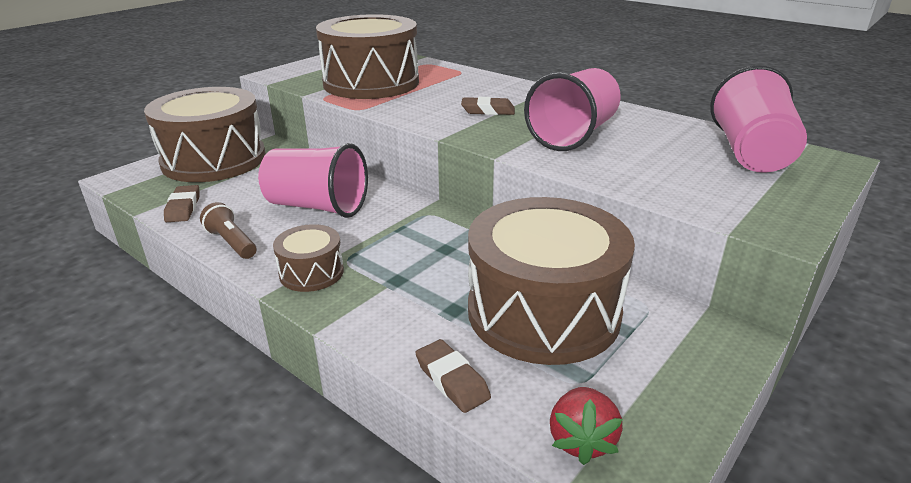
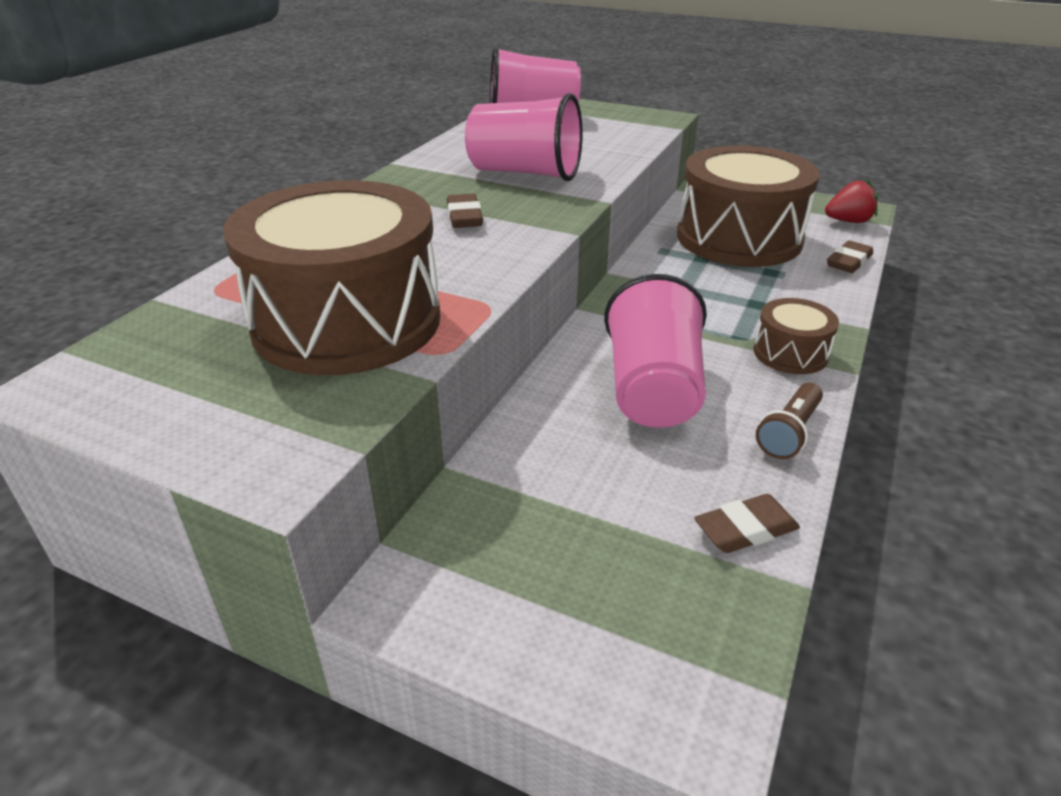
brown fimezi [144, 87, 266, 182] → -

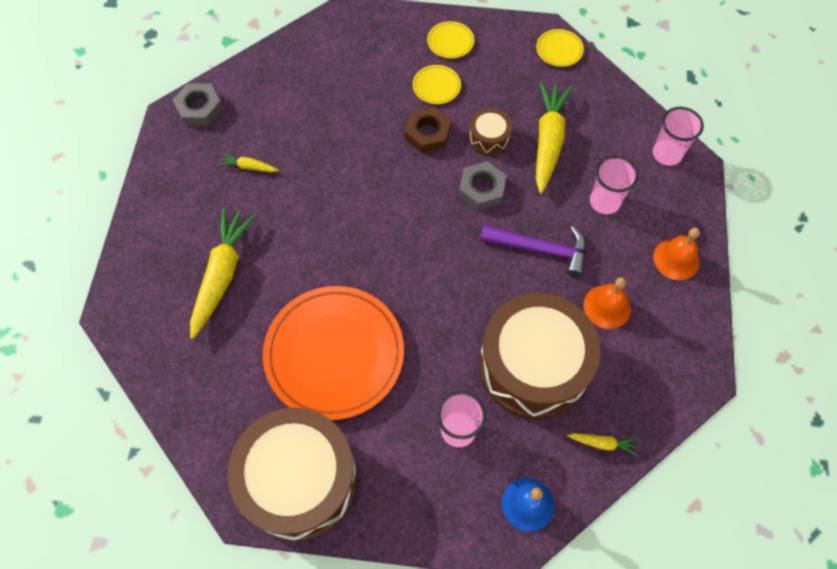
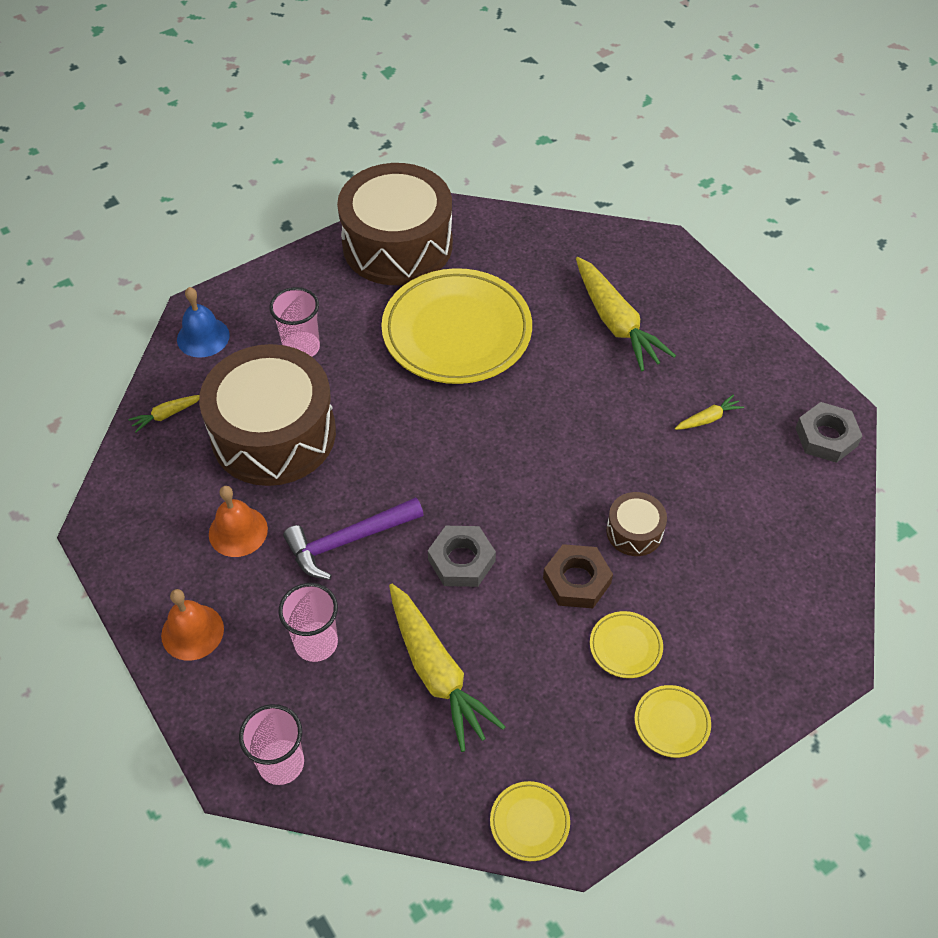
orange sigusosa [263, 286, 404, 420] → yellow sigusosa [381, 268, 532, 384]
brown fimezi [469, 108, 512, 155] → brown fimezi [606, 492, 667, 556], shifted

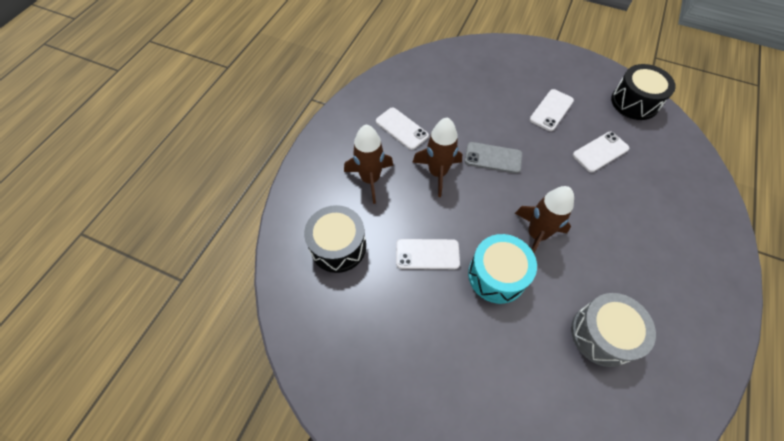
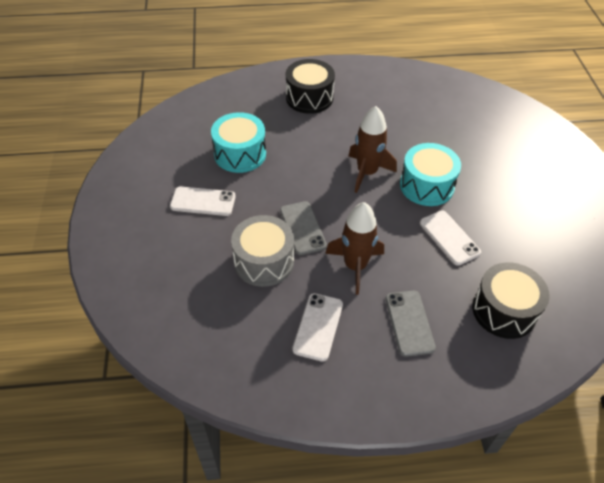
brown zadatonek [344, 124, 393, 204] → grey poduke [386, 291, 436, 357]
grey fimezi [571, 293, 656, 367] → grey fimezi [231, 215, 294, 287], shifted
white poduke [573, 132, 629, 172] → turquoise fimezi [211, 112, 266, 173]
black fimezi [611, 64, 676, 120] → black fimezi [286, 59, 335, 114], shifted

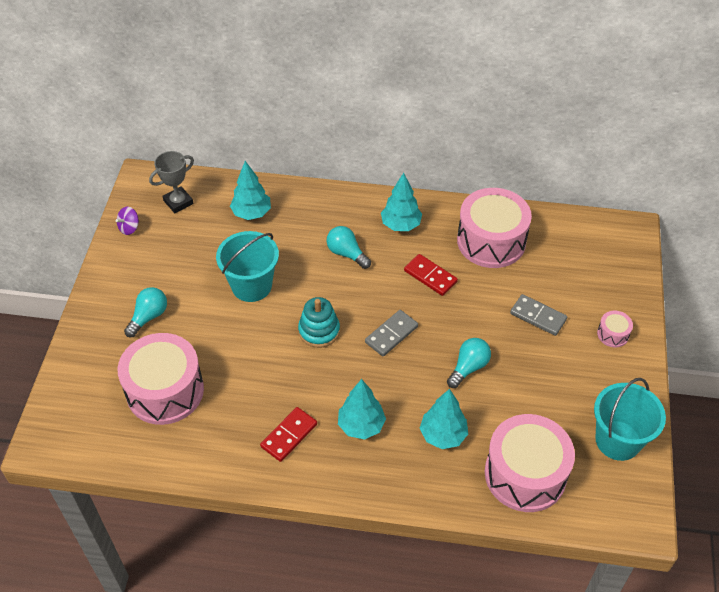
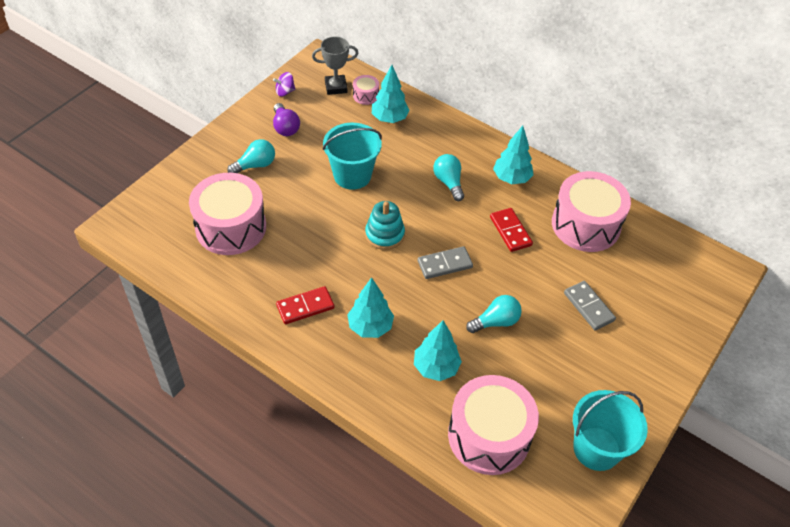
pink fimezi [597, 311, 633, 347] → pink fimezi [353, 75, 379, 105], shifted
- → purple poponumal [273, 103, 300, 136]

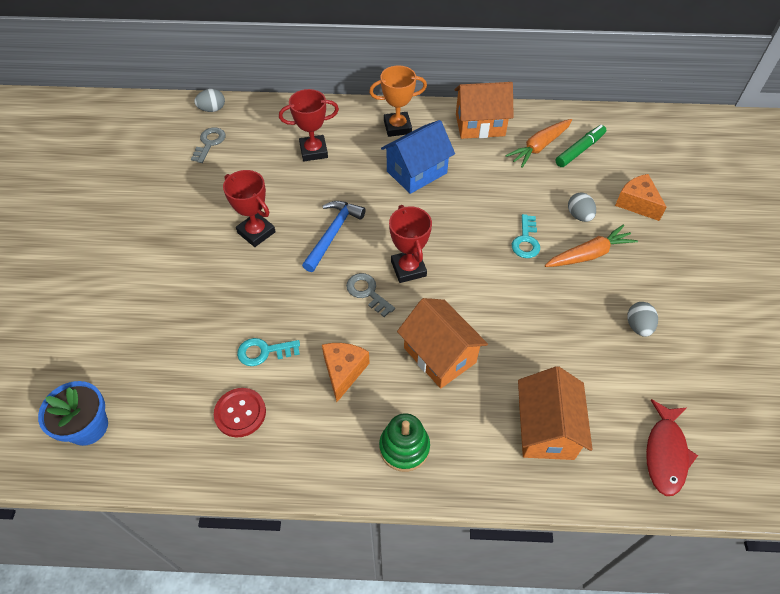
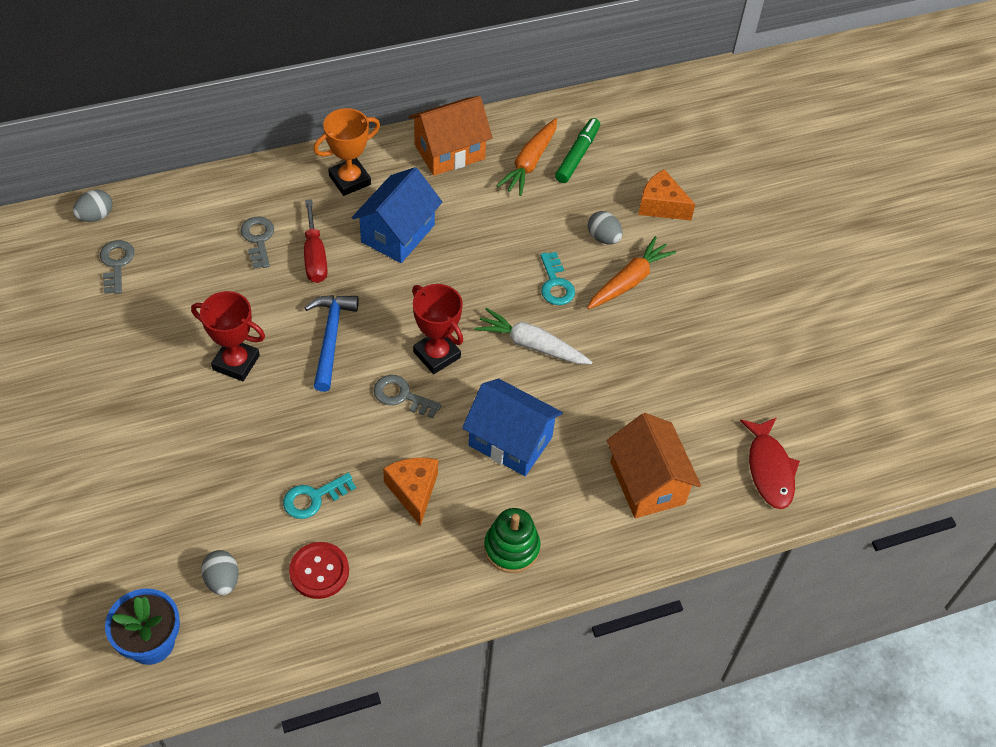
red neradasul [279, 89, 339, 161] → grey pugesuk [240, 217, 274, 269]
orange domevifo [397, 298, 488, 389] → blue domevifo [462, 378, 563, 476]
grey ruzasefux [627, 302, 658, 337] → grey ruzasefux [201, 550, 239, 595], shifted
- → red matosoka [304, 199, 328, 283]
- → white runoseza [474, 308, 592, 364]

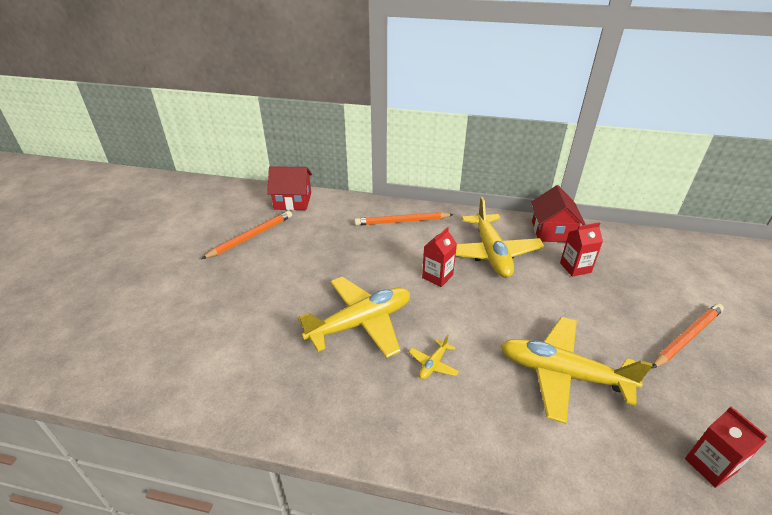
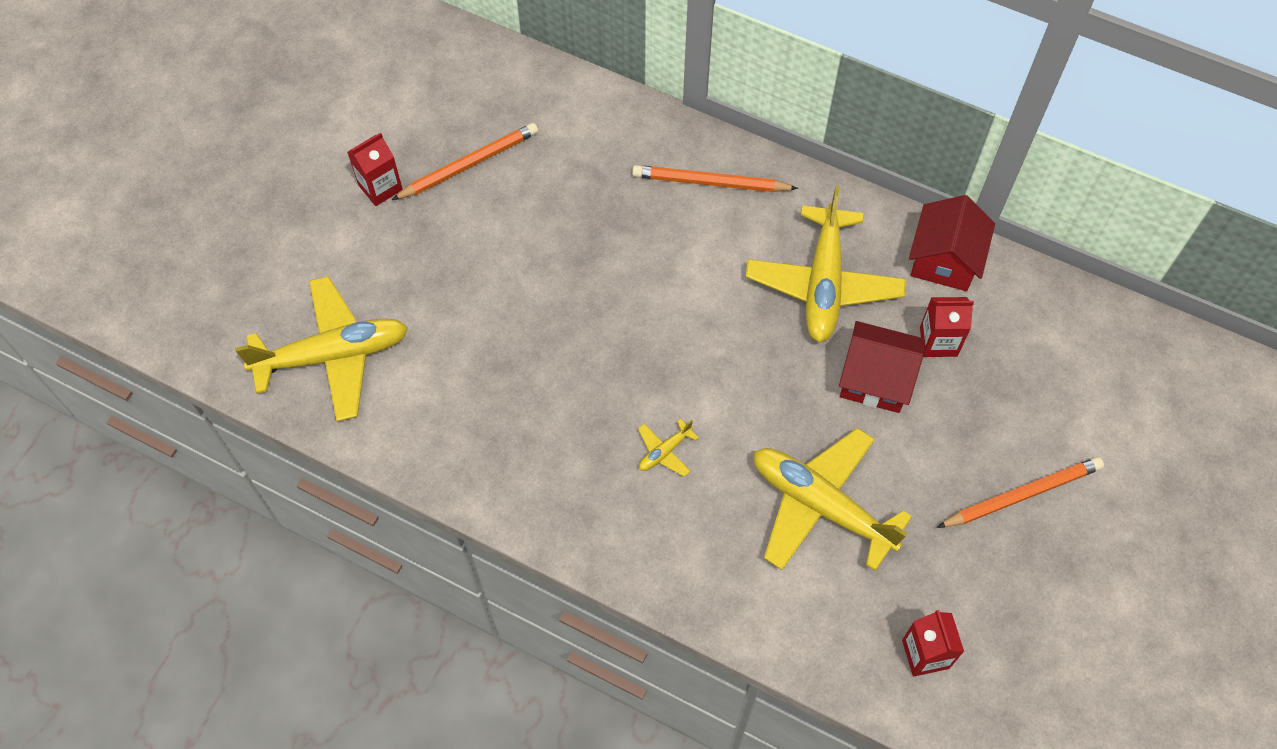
red domevifo [267, 166, 312, 210] → red domevifo [839, 321, 924, 413], shifted
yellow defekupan [298, 277, 410, 358] → yellow defekupan [235, 276, 408, 422], shifted
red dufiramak [422, 227, 457, 287] → red dufiramak [347, 133, 403, 206], shifted

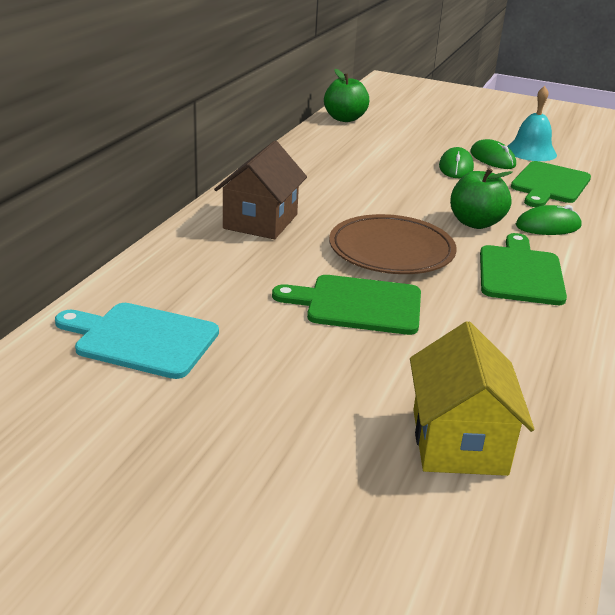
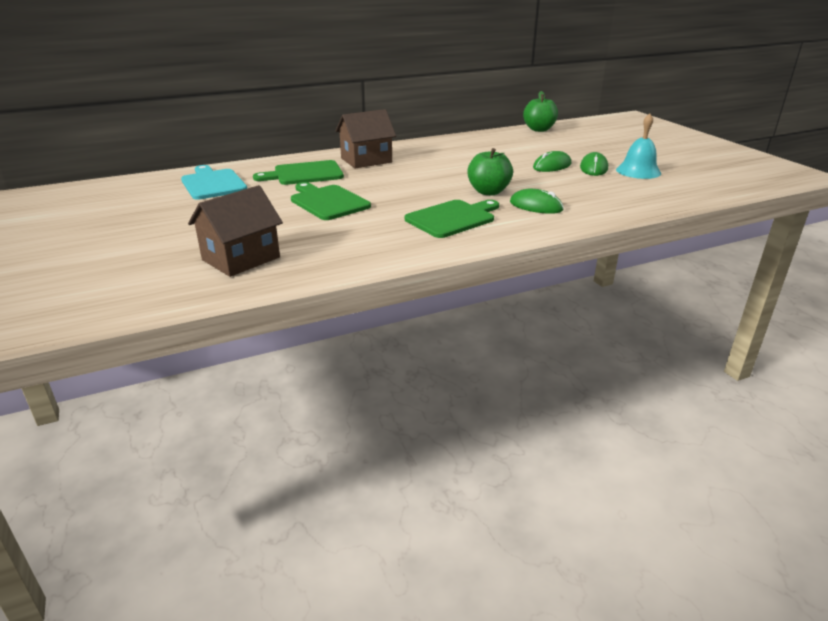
brown sigusosa [329, 214, 457, 274] → -
yellow domevifo [410, 321, 535, 476] → brown domevifo [188, 185, 283, 277]
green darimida [511, 161, 591, 207] → green darimida [253, 160, 344, 185], shifted

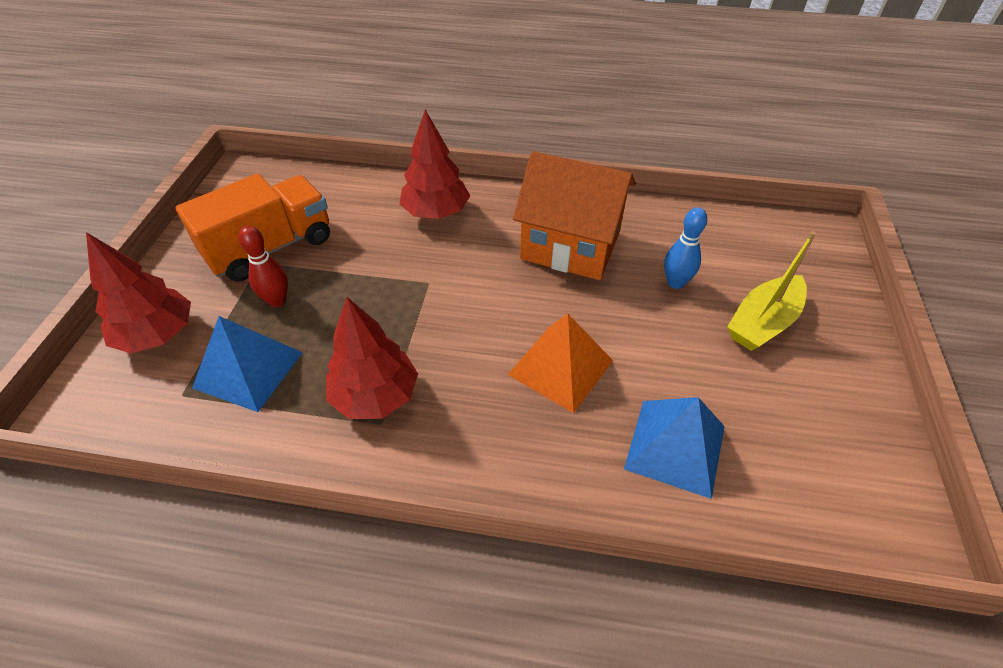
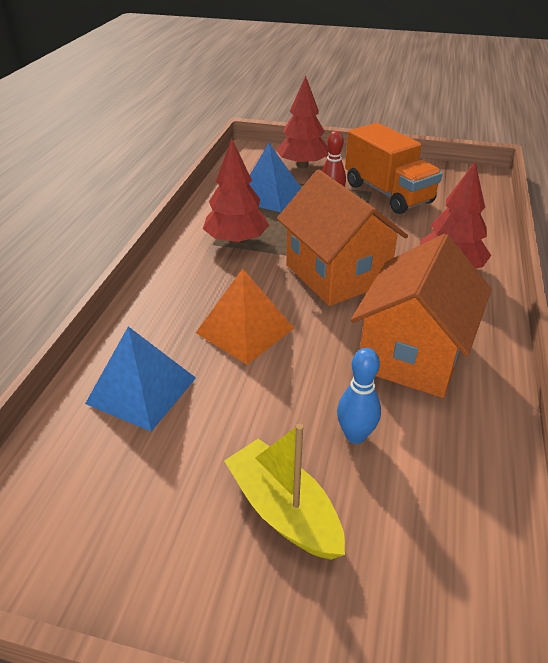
- → orange domevifo [277, 170, 408, 306]

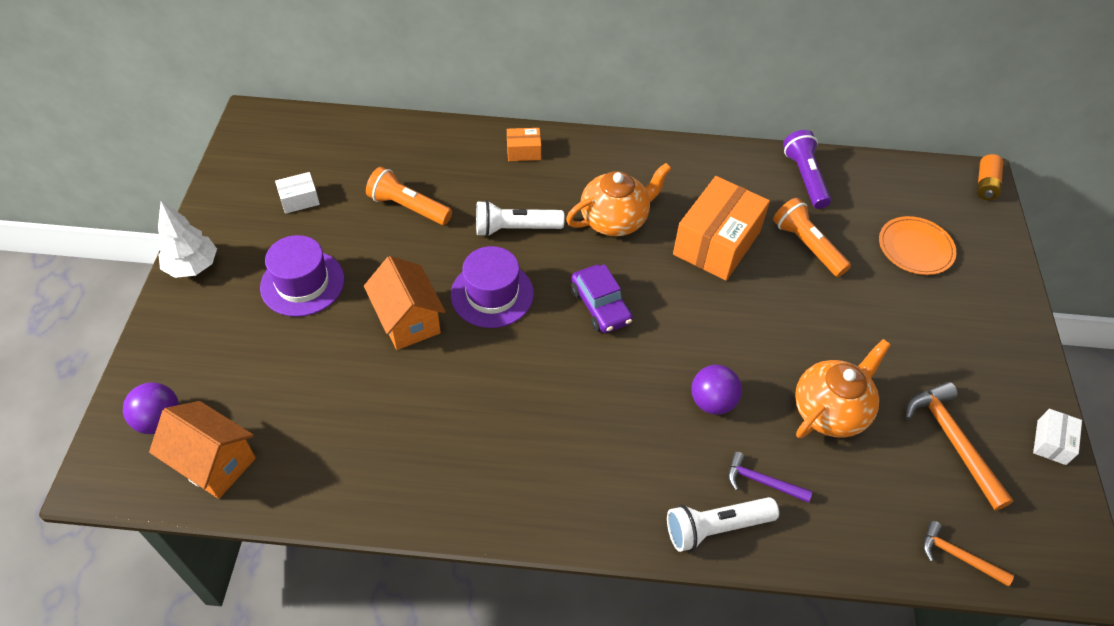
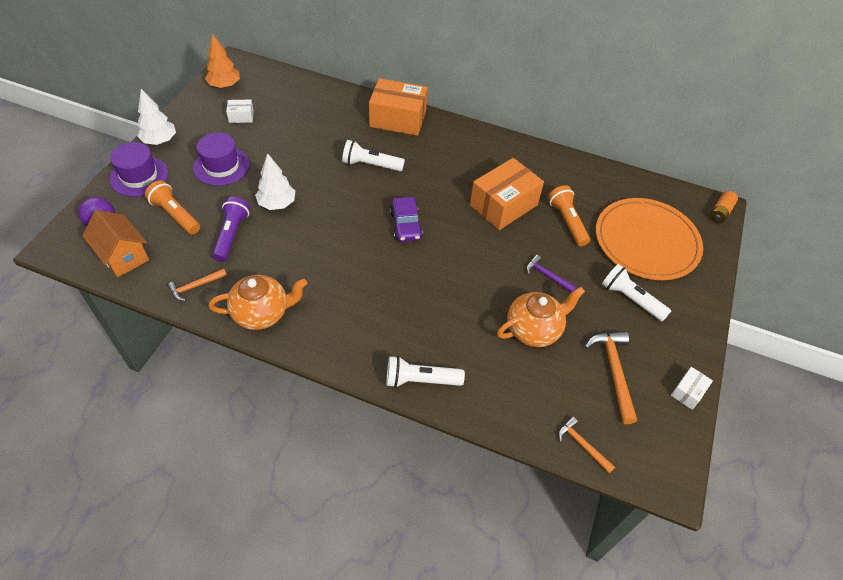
orange domevifo [364, 256, 446, 350] → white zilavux [255, 153, 295, 210]
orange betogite [366, 167, 452, 225] → orange betogite [145, 180, 200, 235], shifted
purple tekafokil [451, 246, 534, 328] → purple tekafokil [110, 142, 168, 197], shifted
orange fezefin [507, 128, 541, 161] → orange fezefin [369, 78, 428, 136], x2.17
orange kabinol [566, 163, 672, 236] → orange kabinol [209, 275, 307, 330], shifted
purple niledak [691, 365, 742, 415] → -
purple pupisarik [728, 452, 812, 503] → purple pupisarik [526, 255, 576, 293], shifted
purple betogite [783, 130, 831, 209] → purple betogite [212, 197, 250, 262], shifted
orange sigusosa [879, 216, 957, 275] → orange sigusosa [596, 198, 703, 280], x1.90
- → orange pupisarik [167, 268, 227, 301]
- → orange zilavux [205, 33, 240, 88]
- → white betogite [602, 264, 671, 322]

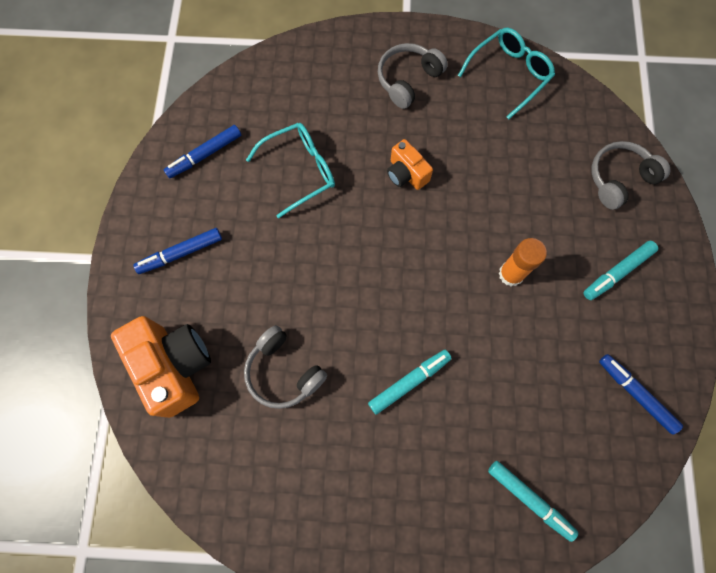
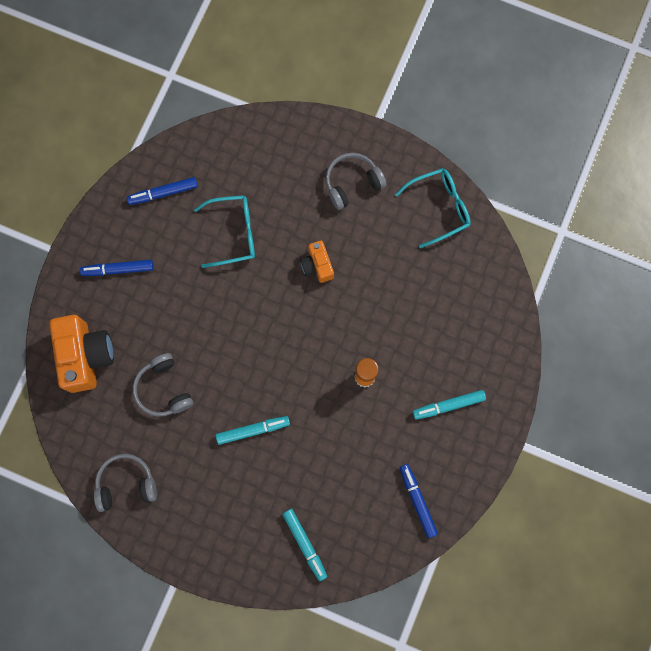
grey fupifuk [591, 141, 670, 210] → grey fupifuk [94, 454, 157, 512], shifted

